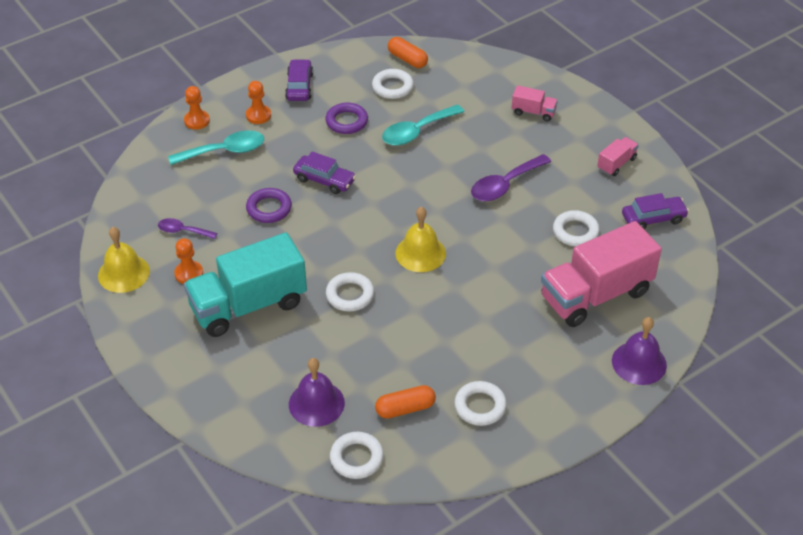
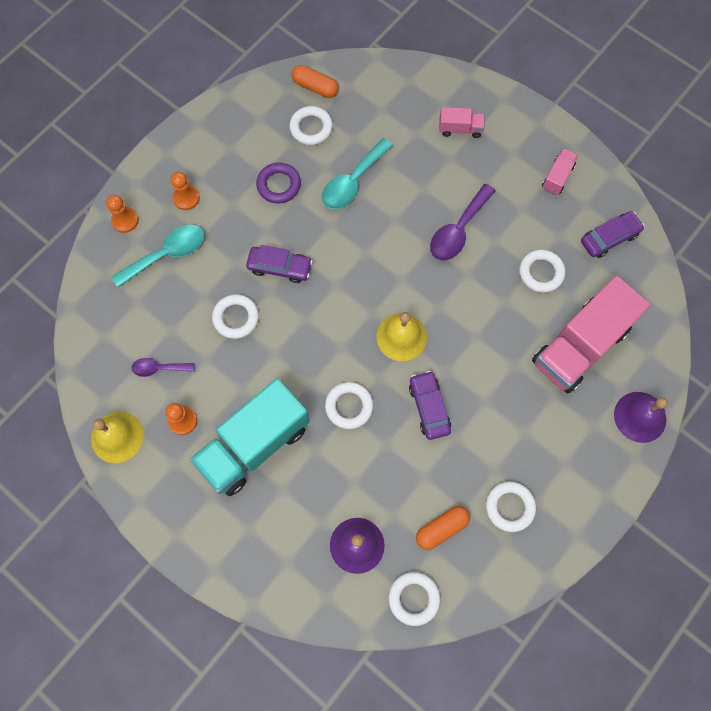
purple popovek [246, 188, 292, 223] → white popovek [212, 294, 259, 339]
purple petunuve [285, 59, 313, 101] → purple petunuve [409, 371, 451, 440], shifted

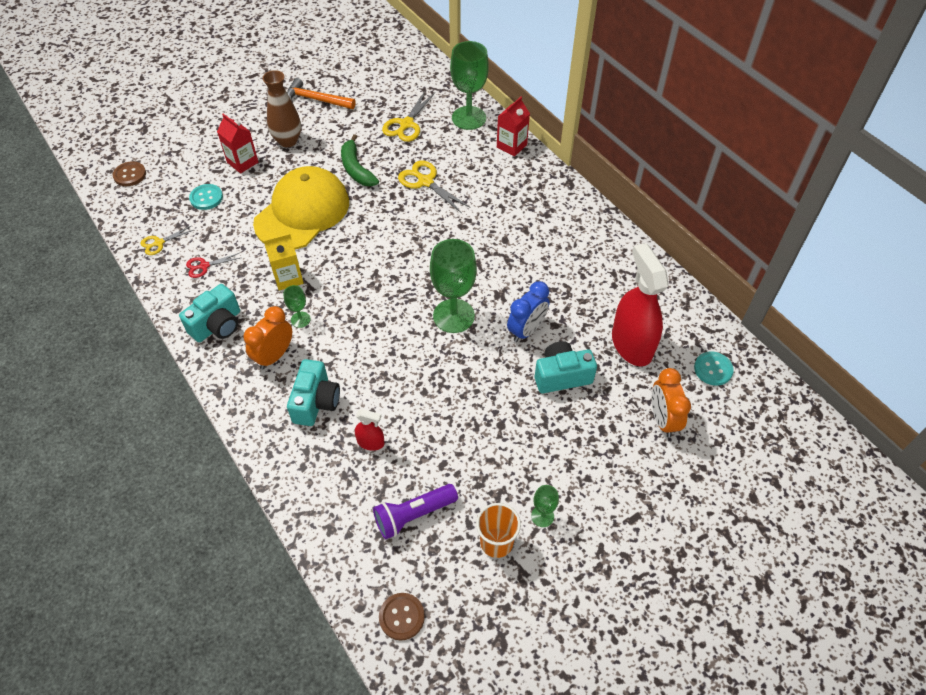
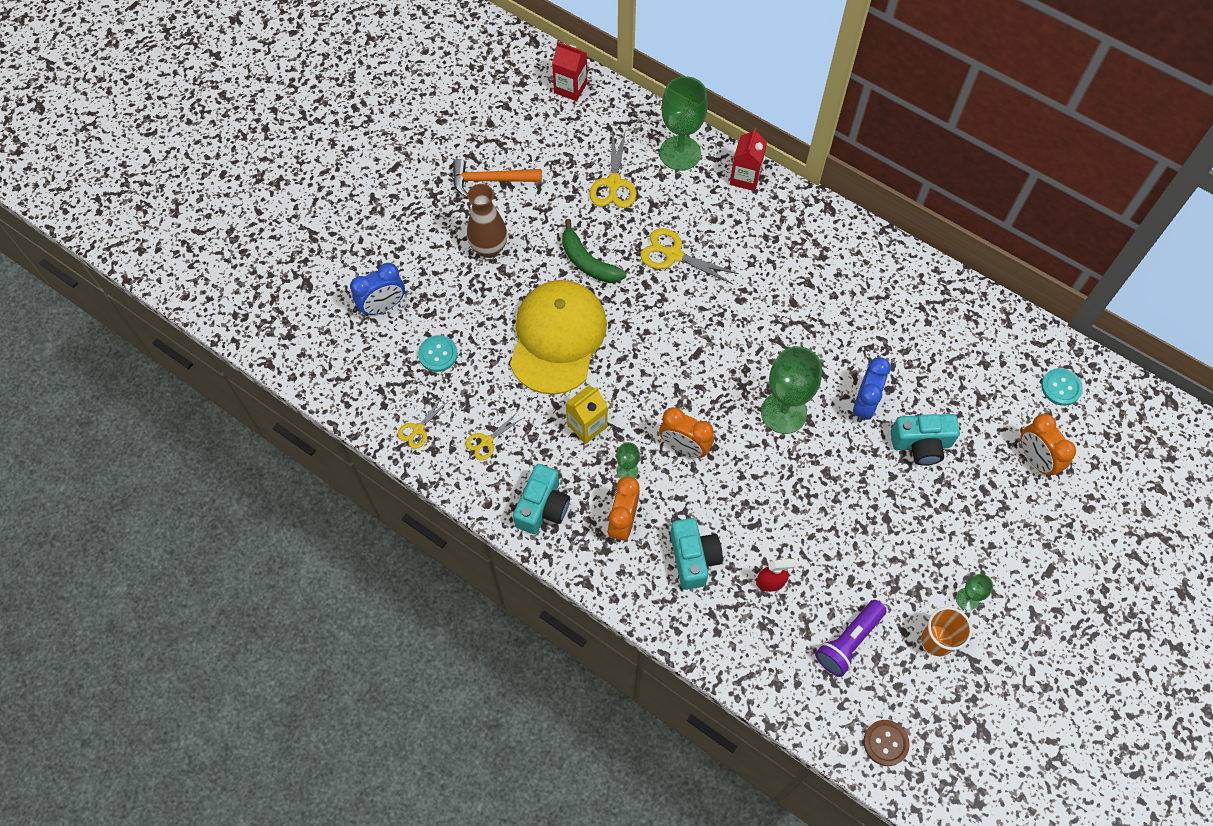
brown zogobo [113, 161, 146, 186] → -
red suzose [186, 253, 240, 278] → yellow suzose [465, 414, 523, 460]
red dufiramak [217, 114, 258, 174] → red dufiramak [552, 41, 587, 101], shifted
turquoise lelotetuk [535, 341, 597, 393] → turquoise lelotetuk [891, 414, 960, 465], 150 degrees counterclockwise
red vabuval [612, 243, 669, 367] → -
- → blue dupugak [350, 263, 405, 316]
- → orange dupugak [659, 407, 714, 458]

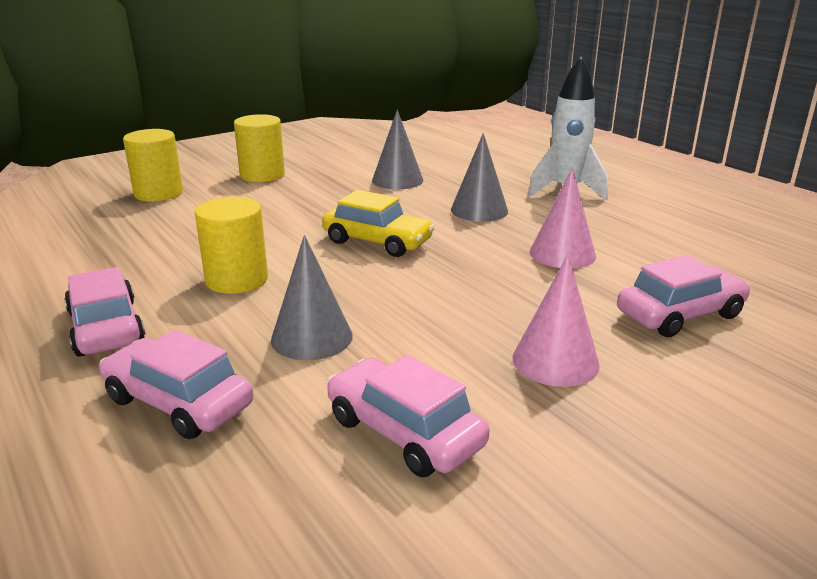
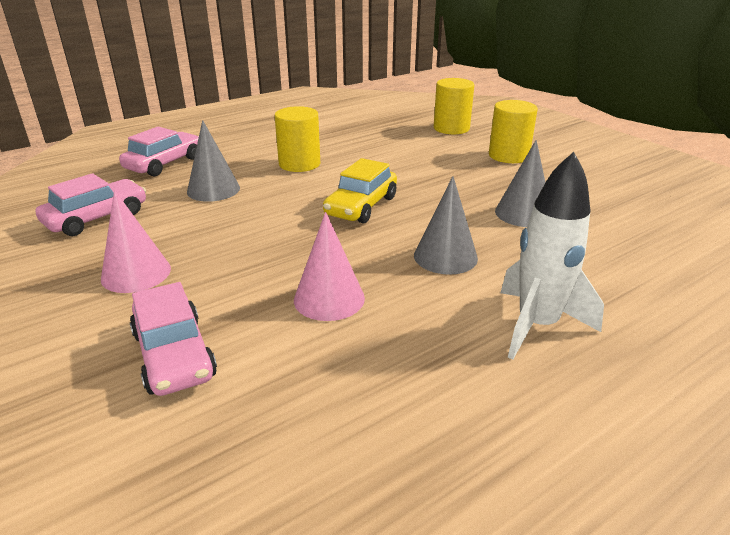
pink petunuve [64, 267, 145, 357] → -

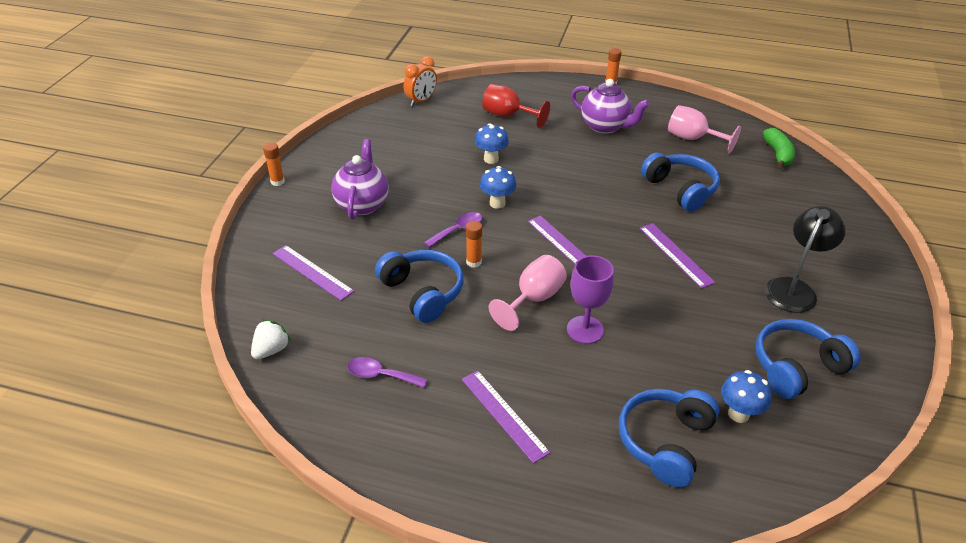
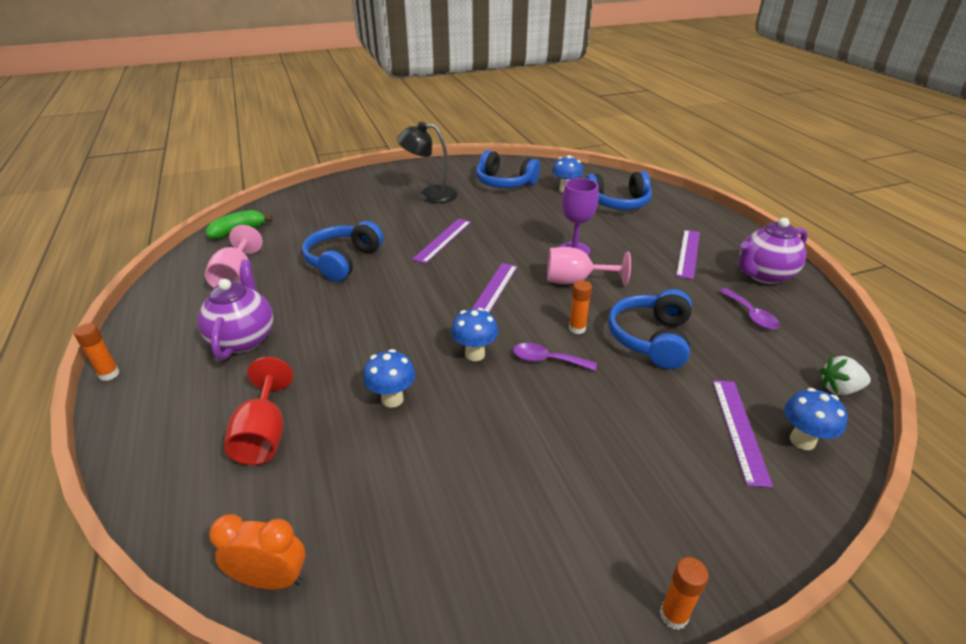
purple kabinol [331, 139, 389, 220] → purple kabinol [739, 218, 808, 284], shifted
- → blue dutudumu [784, 388, 847, 450]

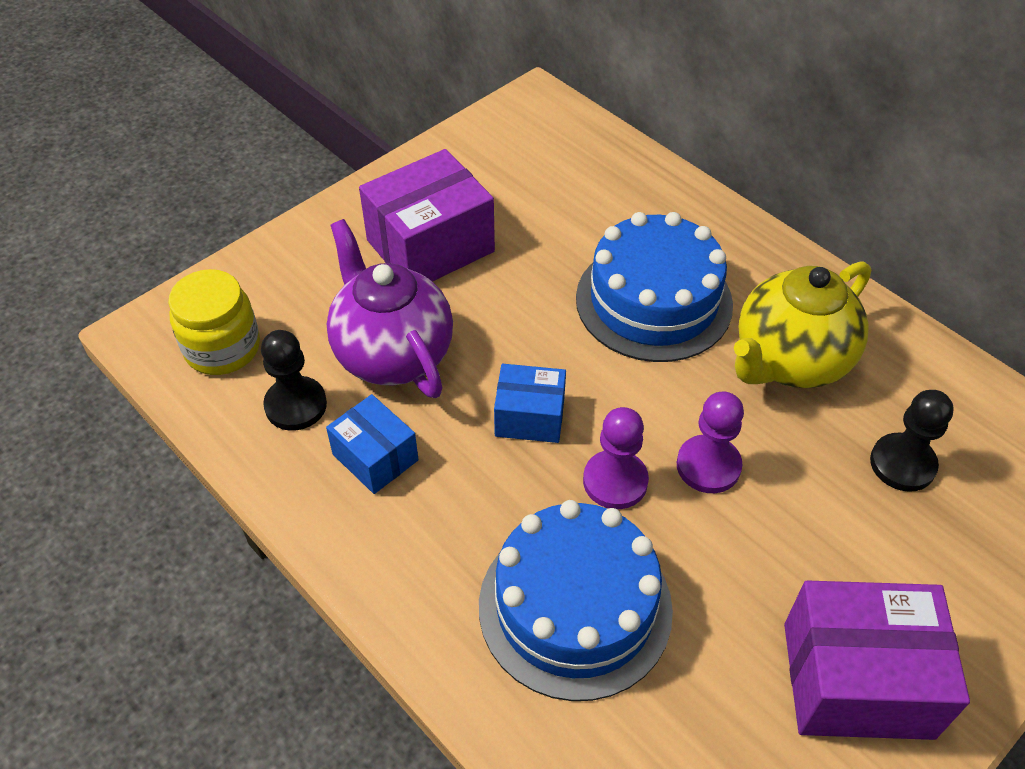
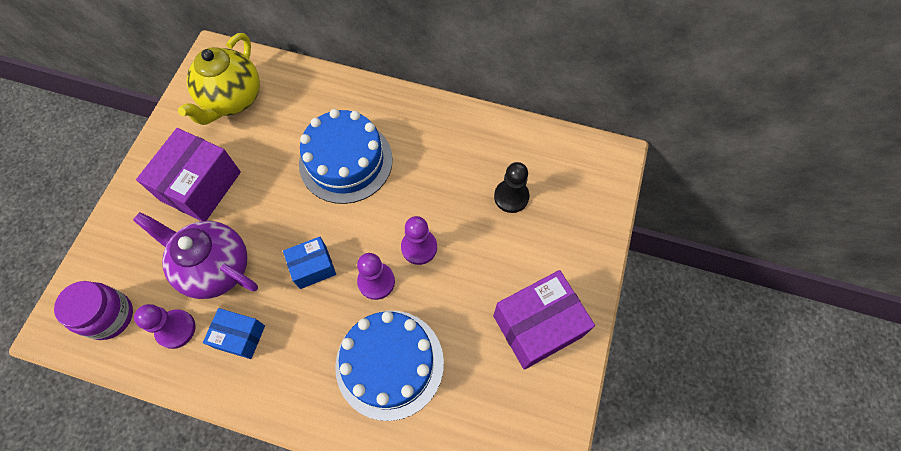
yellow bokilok [168, 269, 260, 375] → purple bokilok [54, 281, 133, 340]
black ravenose [261, 330, 327, 431] → purple ravenose [134, 304, 196, 349]
yellow kabinol [734, 261, 871, 388] → yellow kabinol [178, 33, 260, 125], shifted

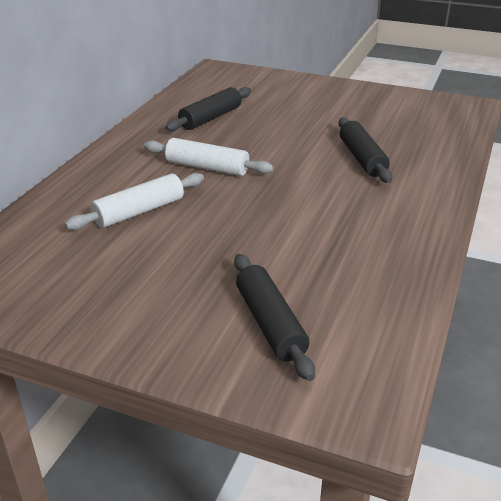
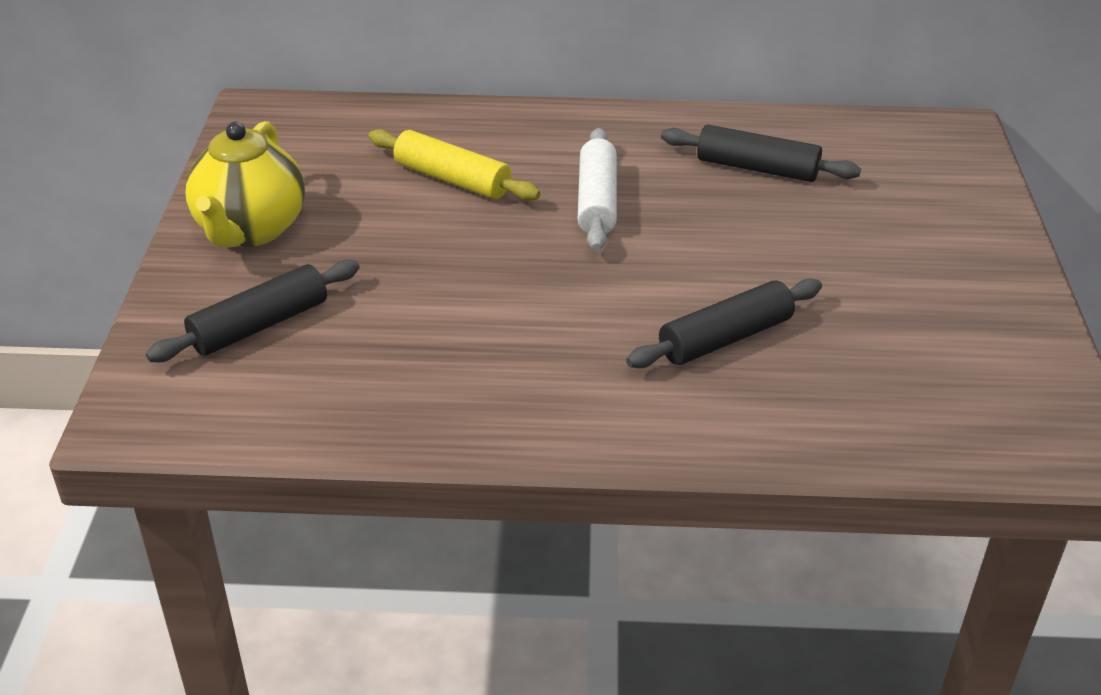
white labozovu [65, 173, 204, 230] → yellow labozovu [368, 129, 540, 201]
- → yellow kabinol [185, 121, 305, 248]

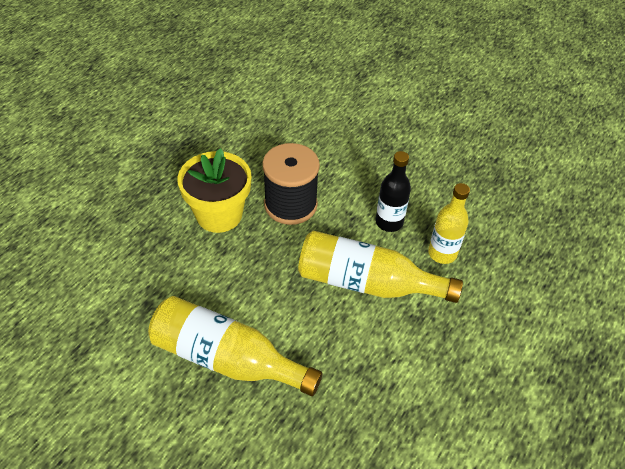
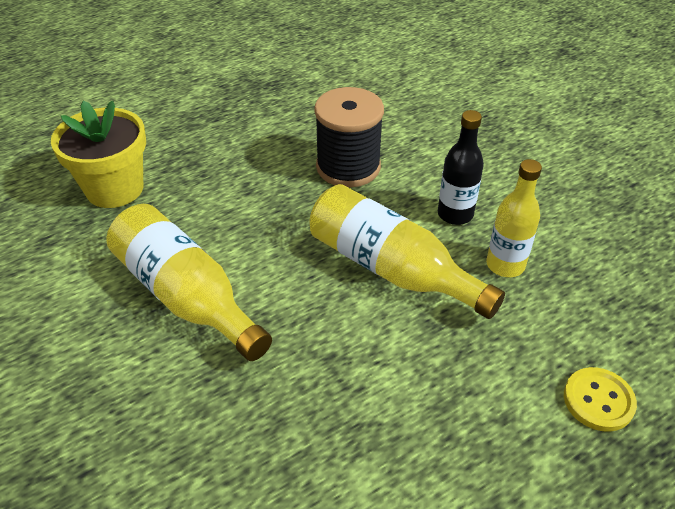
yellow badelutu [177, 148, 252, 233] → yellow badelutu [51, 100, 146, 208], shifted
- → yellow zogobo [564, 367, 637, 432]

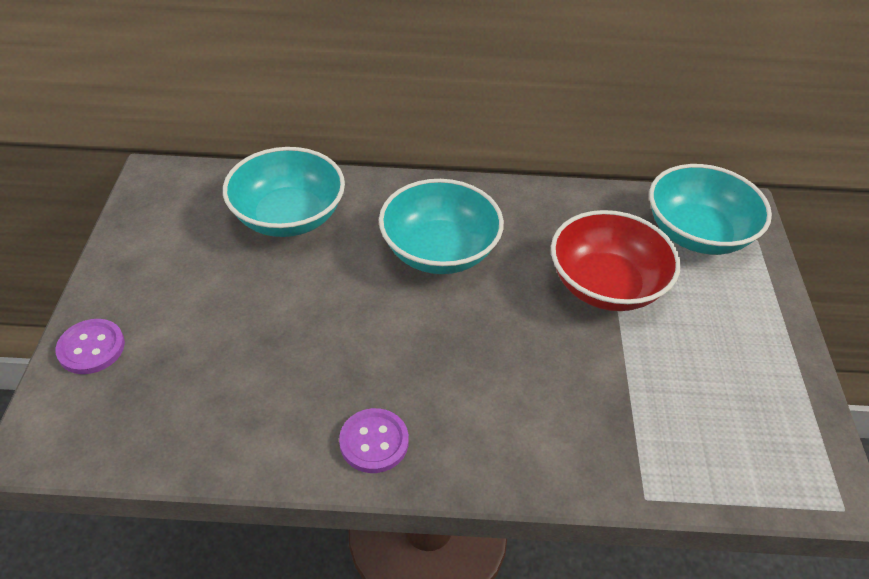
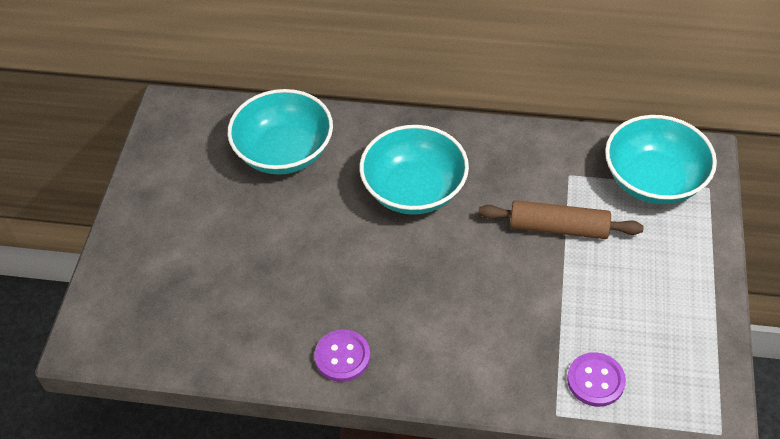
purple zogobo [55, 319, 125, 374] → purple zogobo [567, 352, 626, 407], shifted
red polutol [551, 210, 681, 311] → brown labozovu [478, 200, 644, 239]

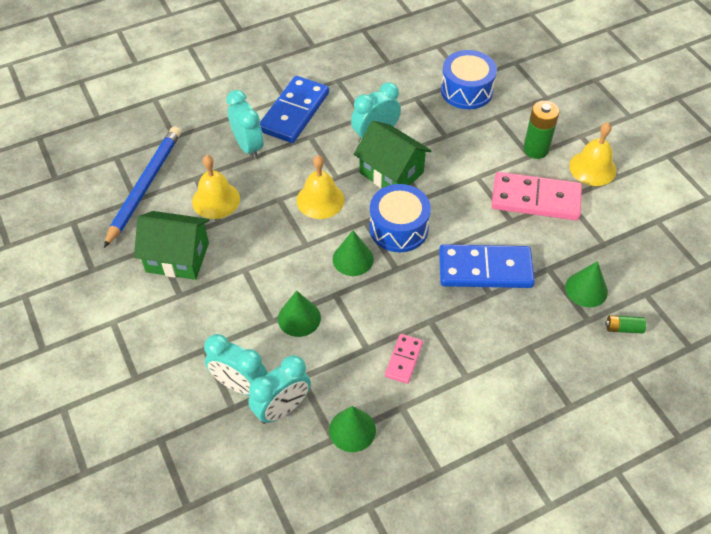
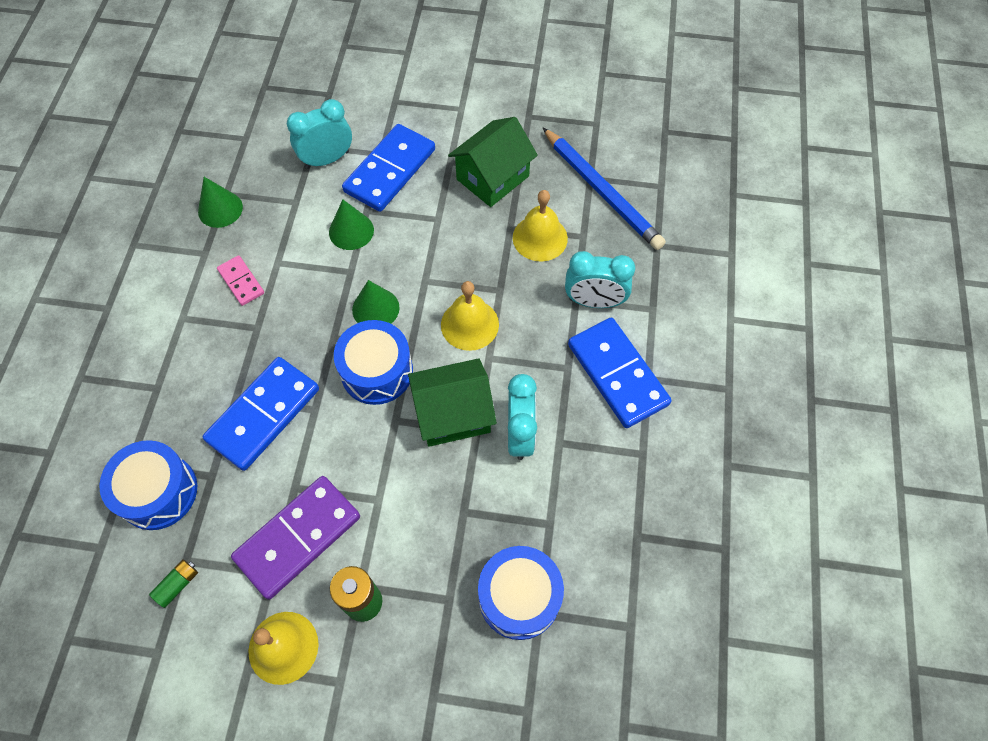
turquoise dupugak [248, 355, 311, 424] → -
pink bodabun [491, 172, 582, 220] → purple bodabun [231, 476, 360, 600]
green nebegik [565, 261, 608, 307] → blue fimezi [99, 440, 197, 530]
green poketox [605, 315, 646, 334] → green poketox [149, 559, 198, 608], shifted
- → blue bodabun [342, 124, 435, 212]

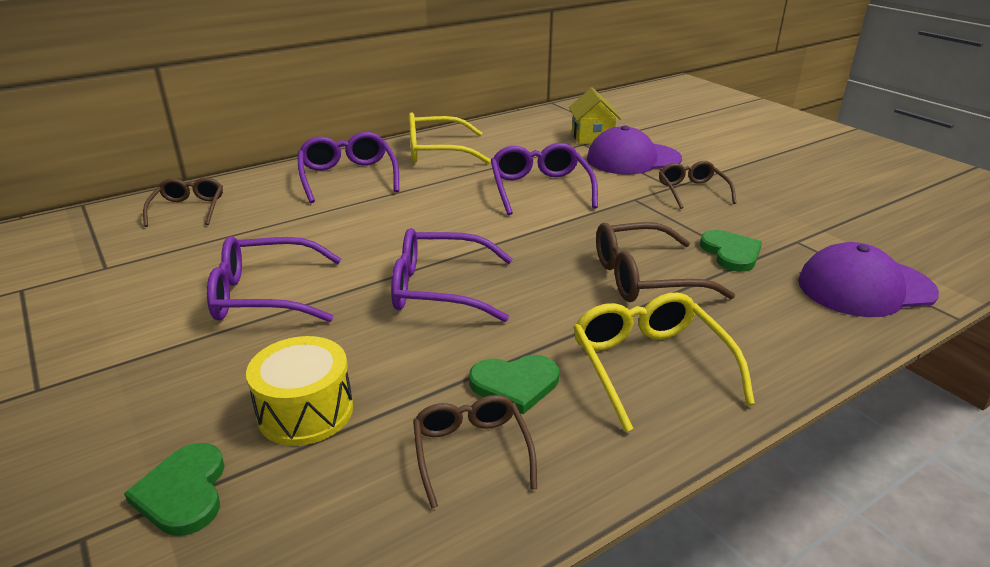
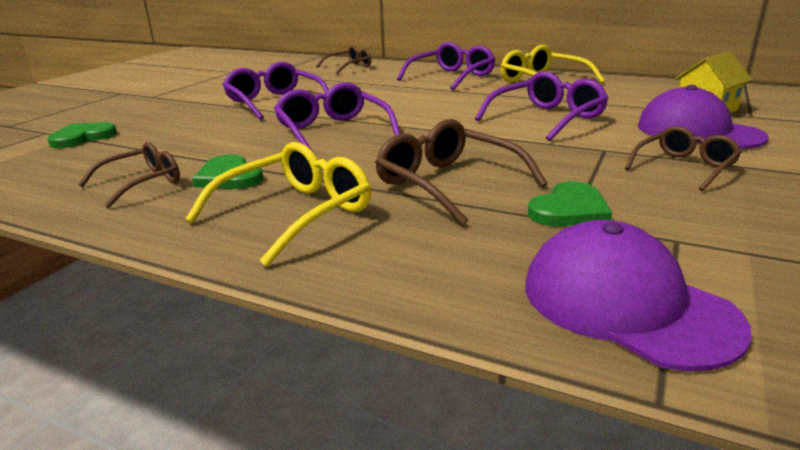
yellow fimezi [246, 336, 353, 446] → -

